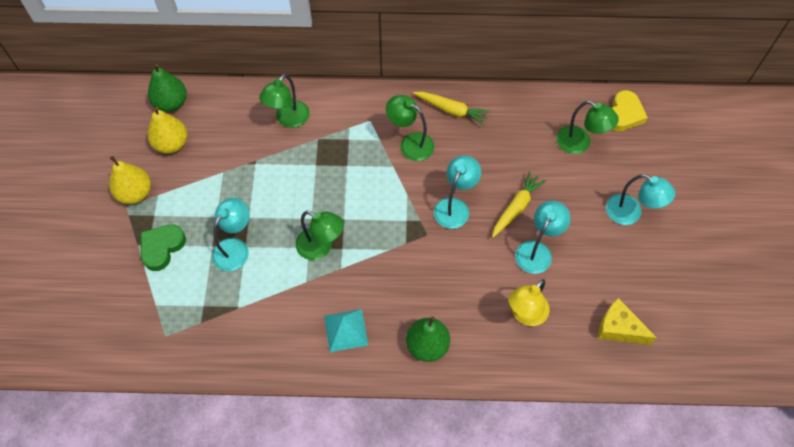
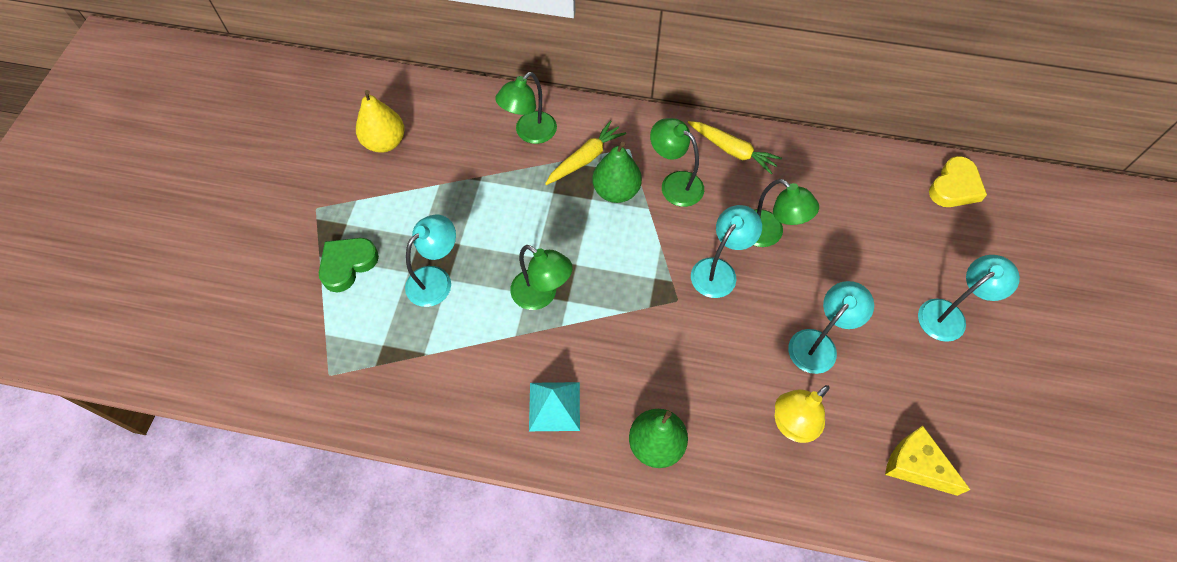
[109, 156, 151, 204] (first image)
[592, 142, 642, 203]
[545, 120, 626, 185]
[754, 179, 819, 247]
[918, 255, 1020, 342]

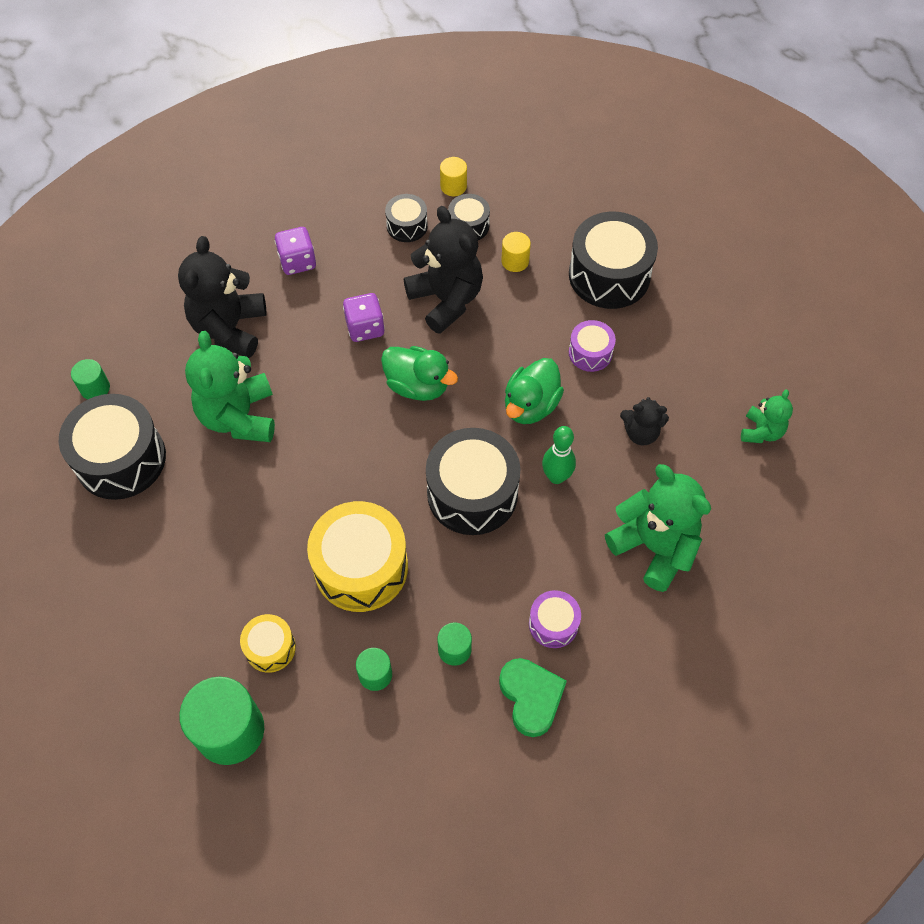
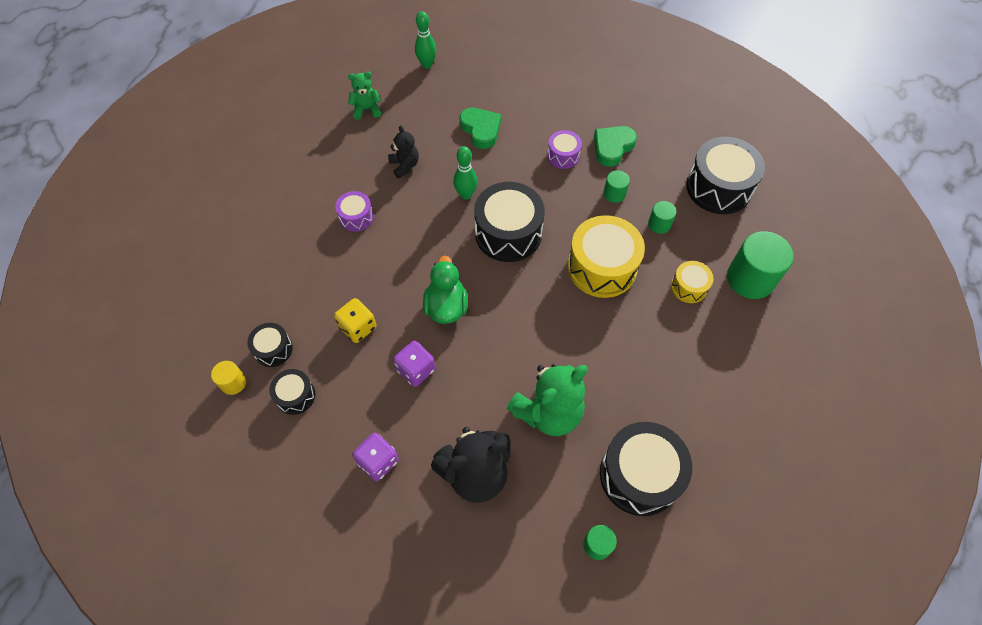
[501, 232, 531, 272] (first image)
[505, 358, 564, 424] (first image)
[415, 11, 436, 69]
[686, 137, 765, 214]
[334, 298, 376, 343]
[460, 108, 501, 149]

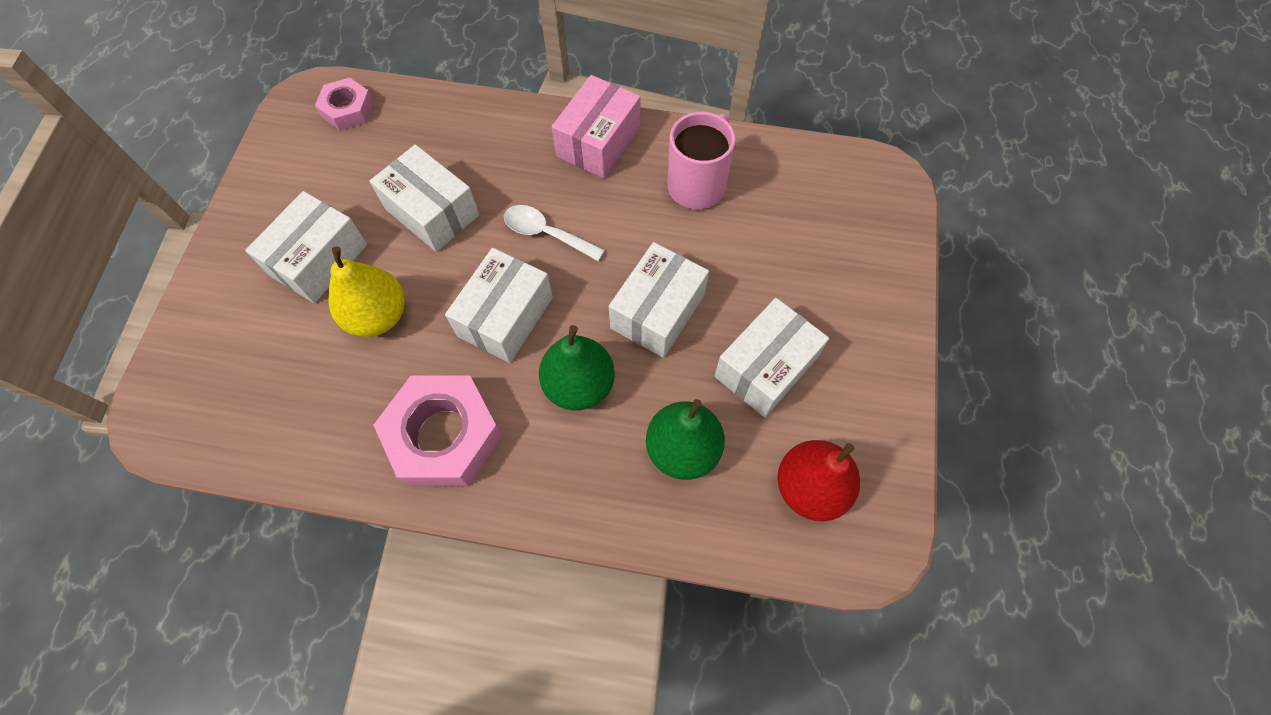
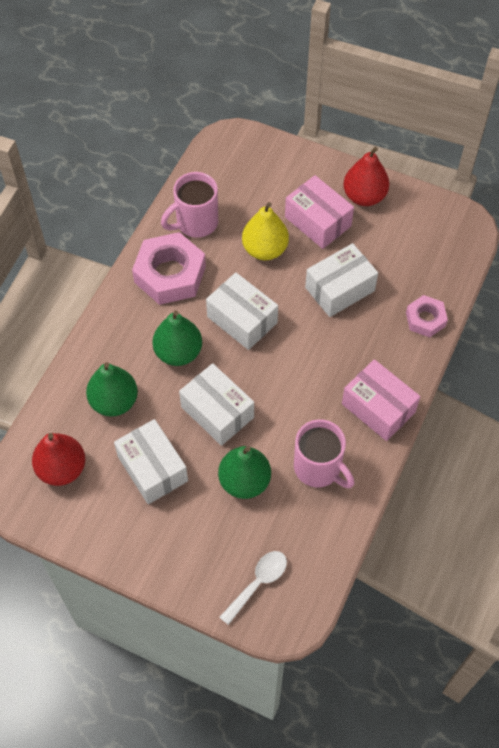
[161, 172, 218, 238]
[218, 446, 271, 499]
[343, 147, 389, 206]
[406, 295, 448, 337]
[219, 551, 287, 625]
[285, 175, 354, 249]

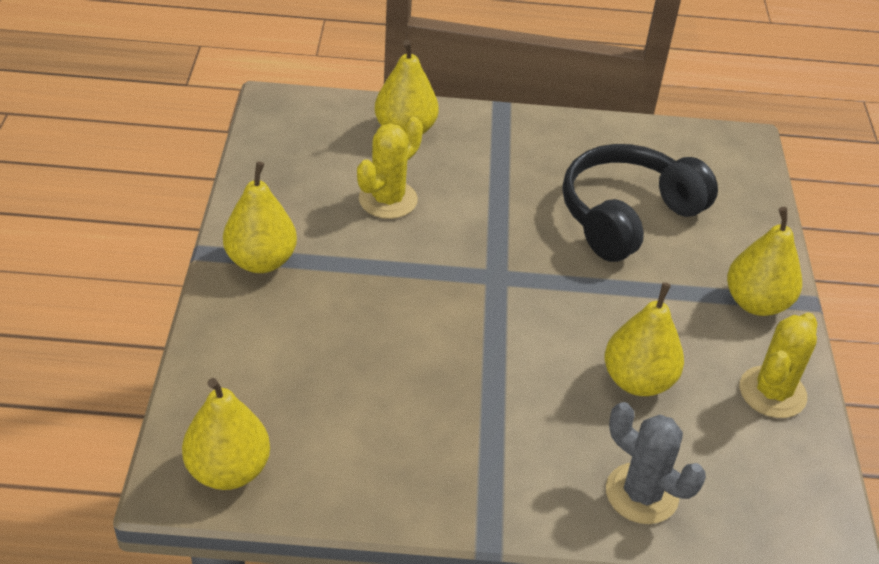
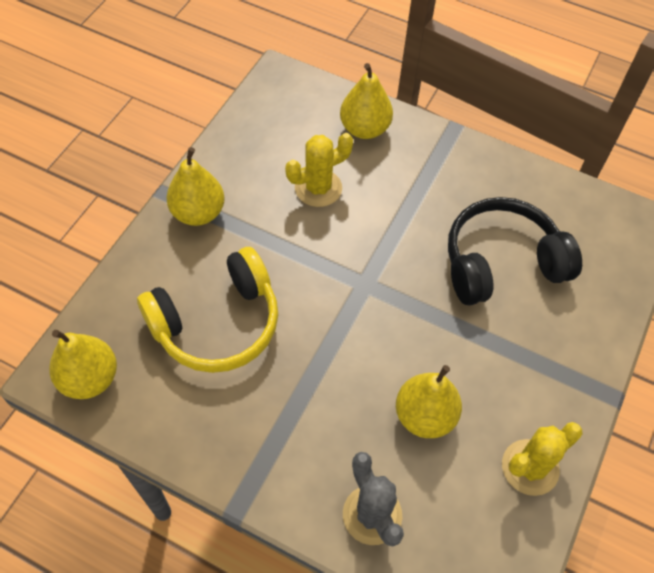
[727, 207, 802, 316] (first image)
[137, 247, 278, 373]

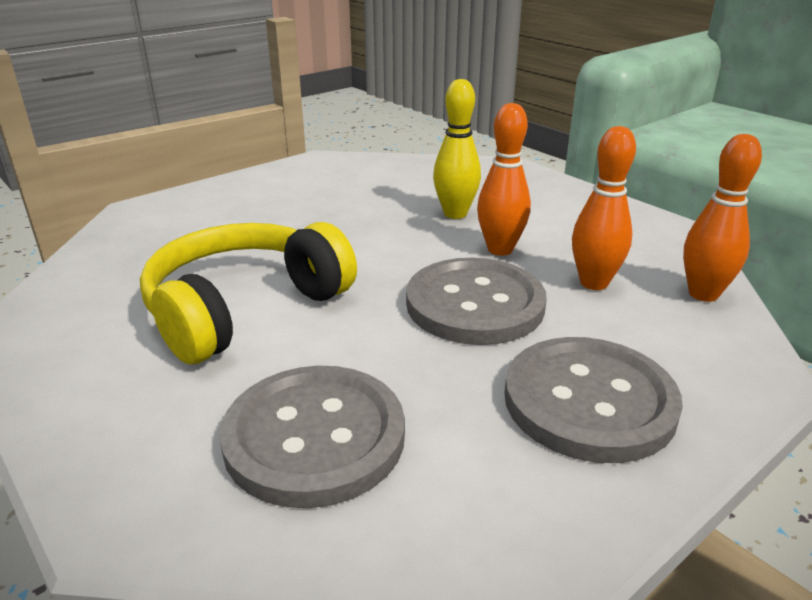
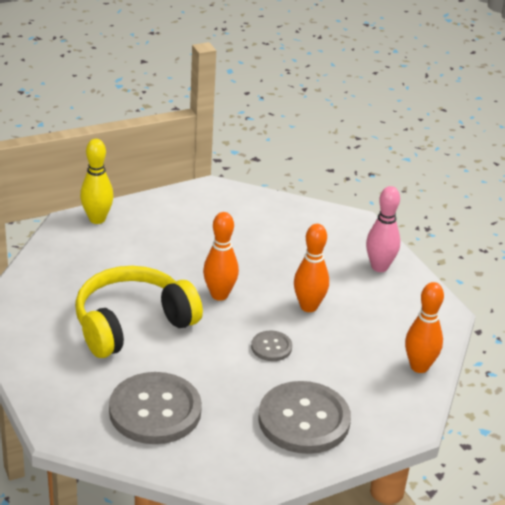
[366, 186, 401, 272]
[80, 139, 114, 224]
[203, 212, 239, 301]
[251, 331, 292, 361]

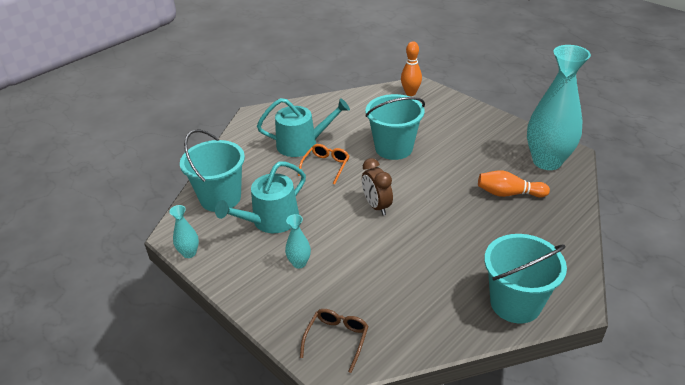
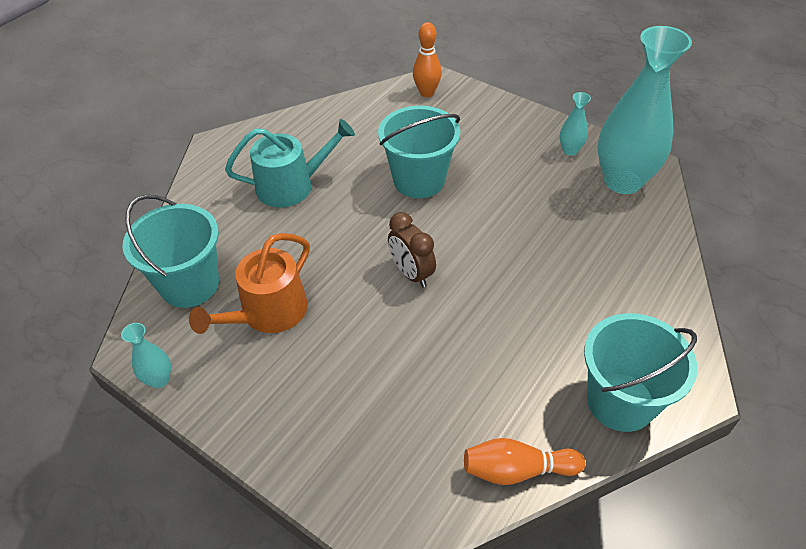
[298, 144, 349, 185] (first image)
[300, 309, 369, 373] (first image)
[560, 92, 591, 156]
[464, 438, 585, 485]
[189, 233, 310, 334]

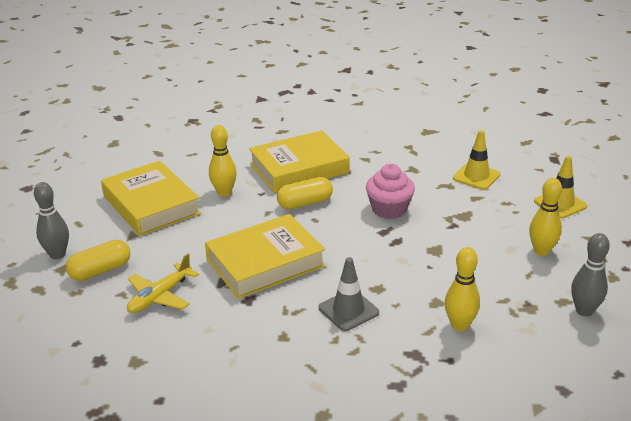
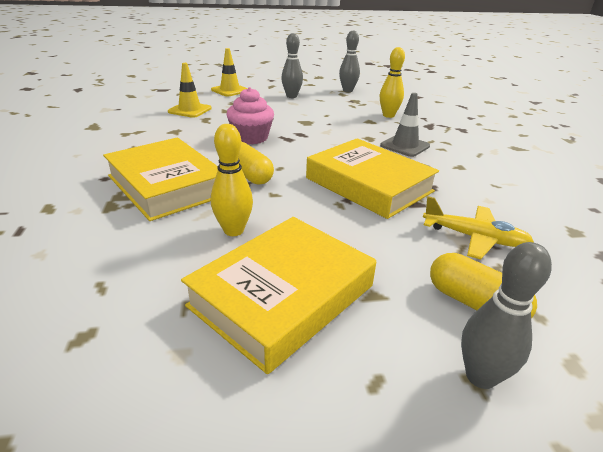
[281, 33, 303, 98]

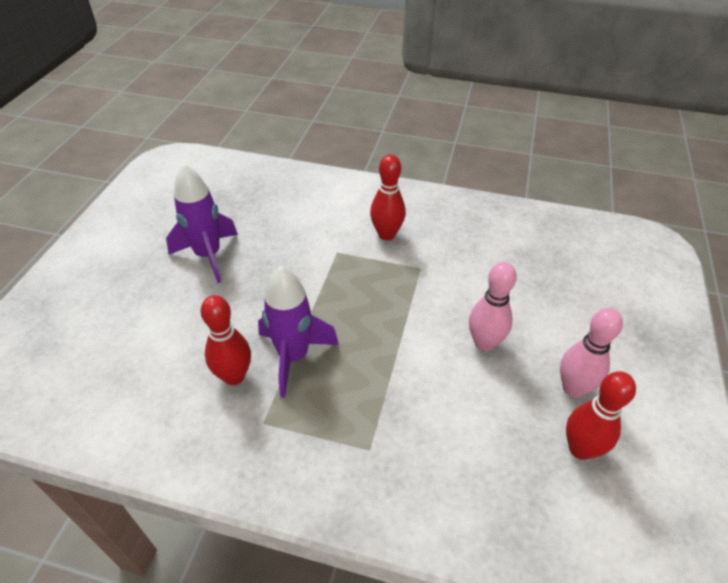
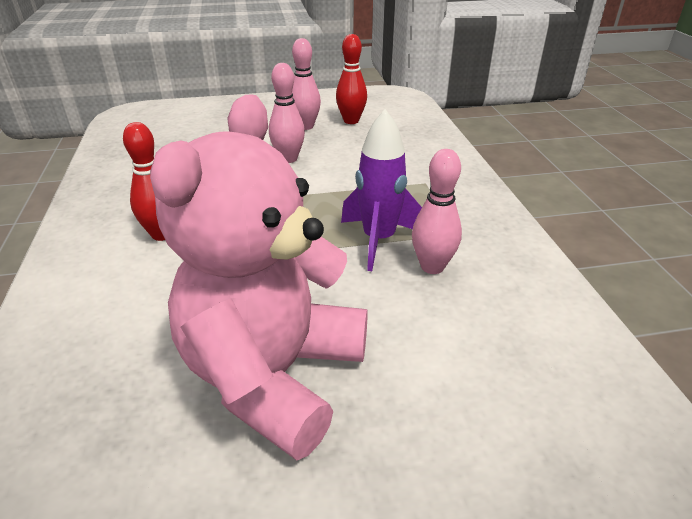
[150, 94, 368, 461]
[412, 149, 462, 274]

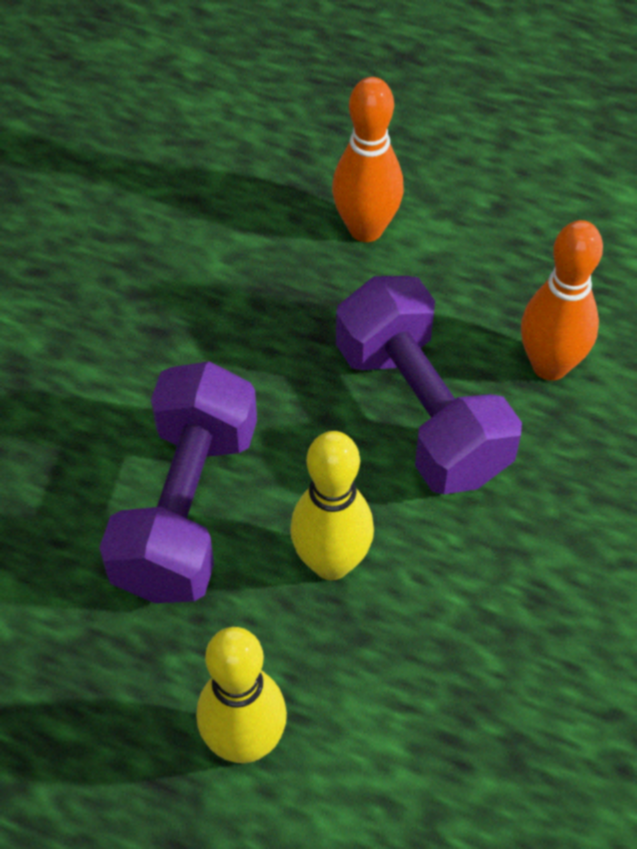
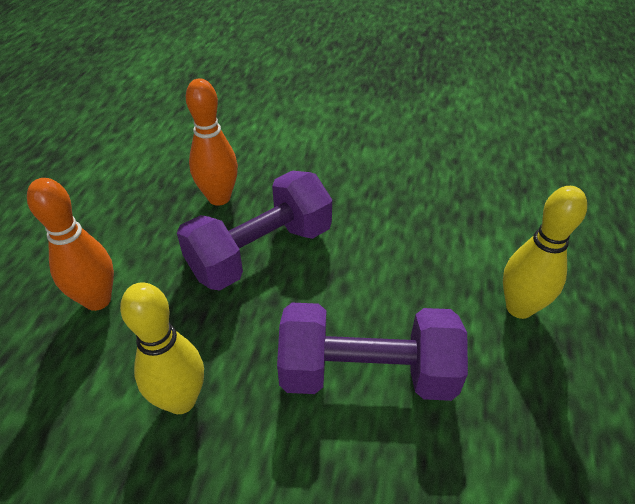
[120, 282, 204, 414]

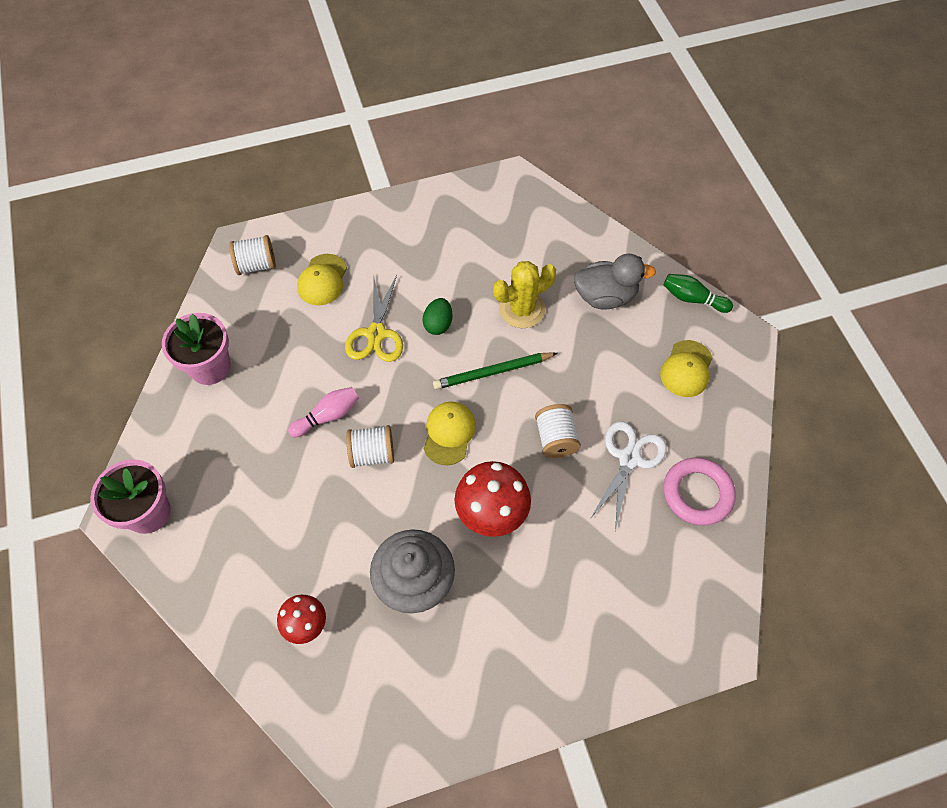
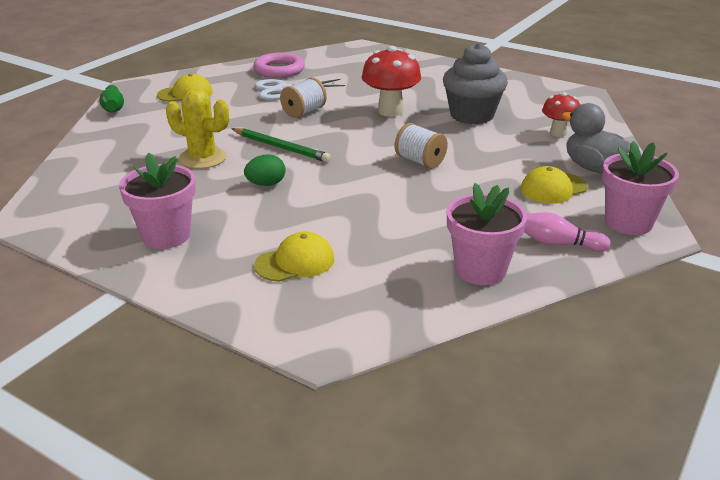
[229, 235, 276, 275] (first image)
[345, 274, 403, 362] (first image)
[119, 152, 196, 249]
[524, 212, 611, 252]
[521, 166, 587, 204]
[561, 103, 631, 173]

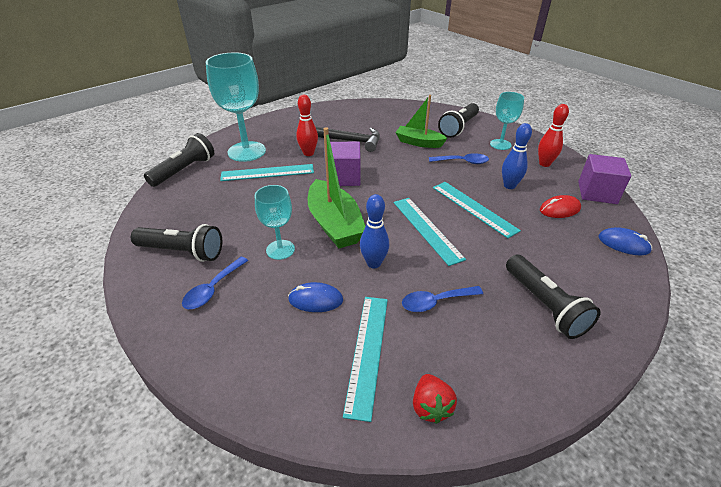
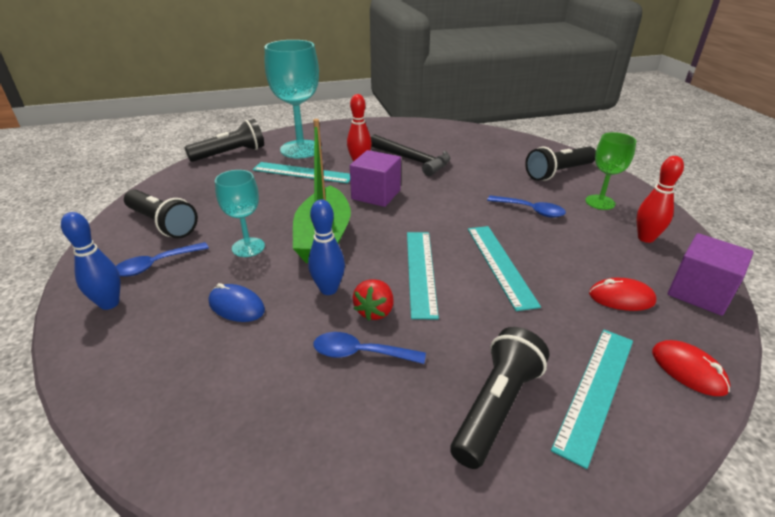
[395, 95, 447, 148] (first image)
[551, 329, 633, 469]
[353, 279, 394, 321]
[61, 212, 121, 310]
[585, 132, 636, 210]
[652, 340, 731, 396]
[450, 327, 550, 469]

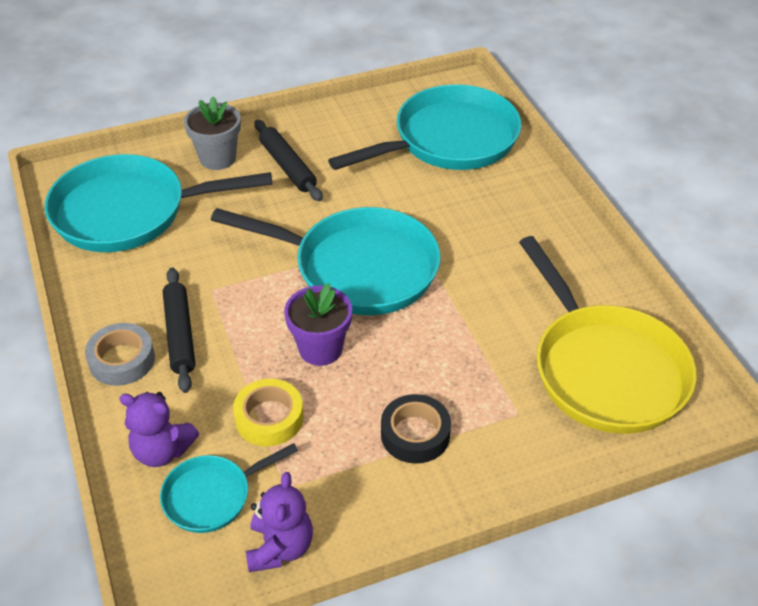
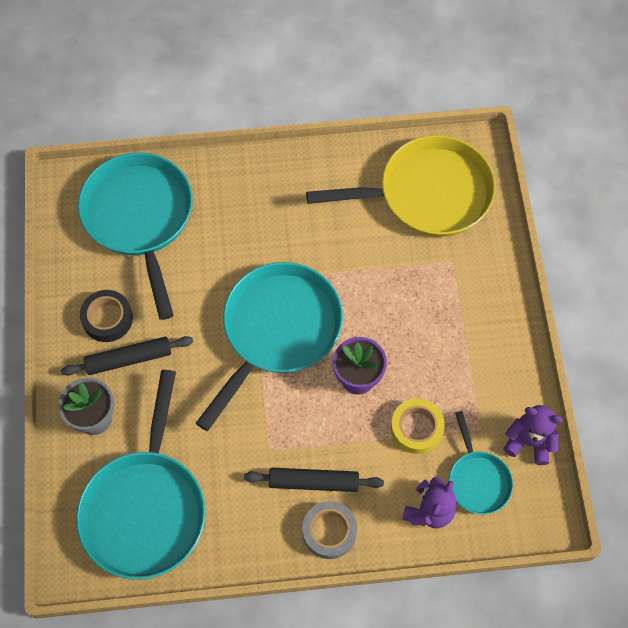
[80, 290, 133, 342]

